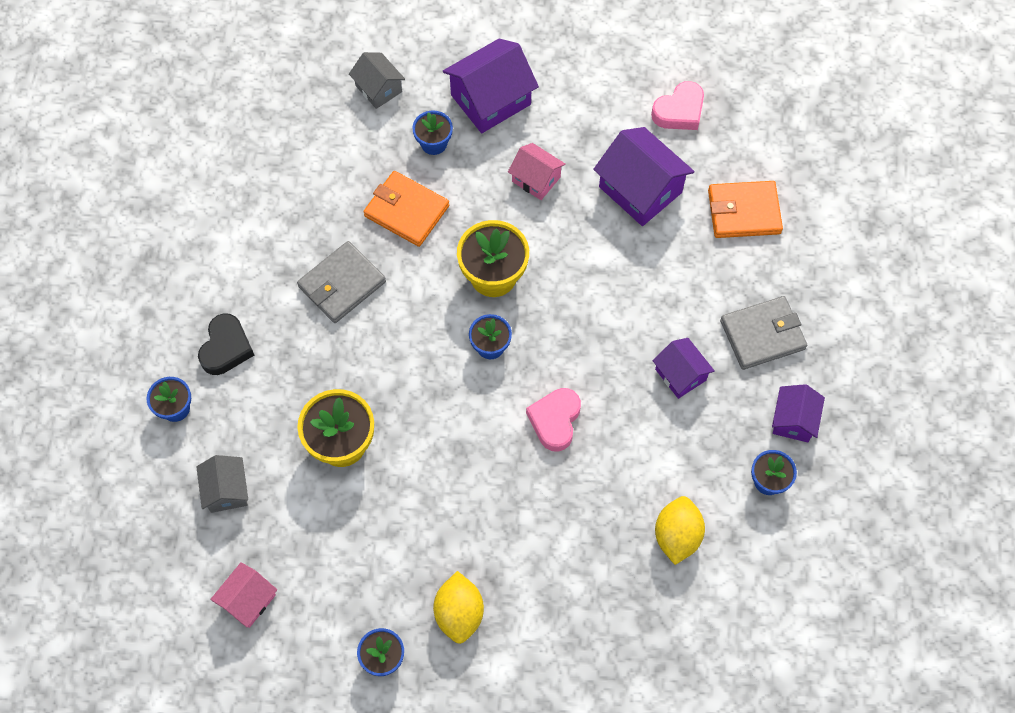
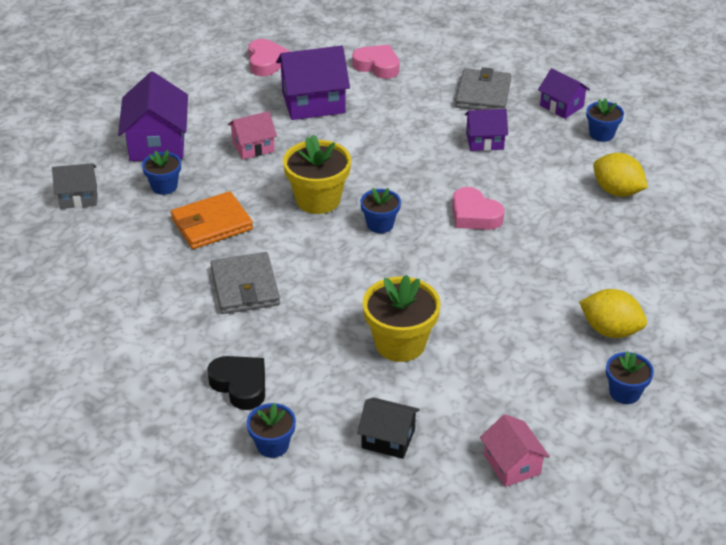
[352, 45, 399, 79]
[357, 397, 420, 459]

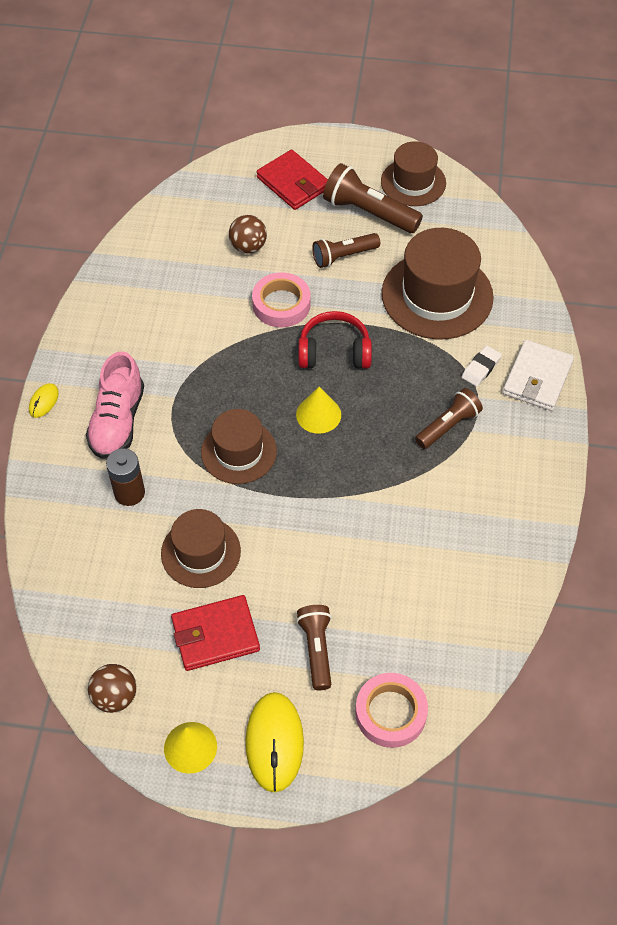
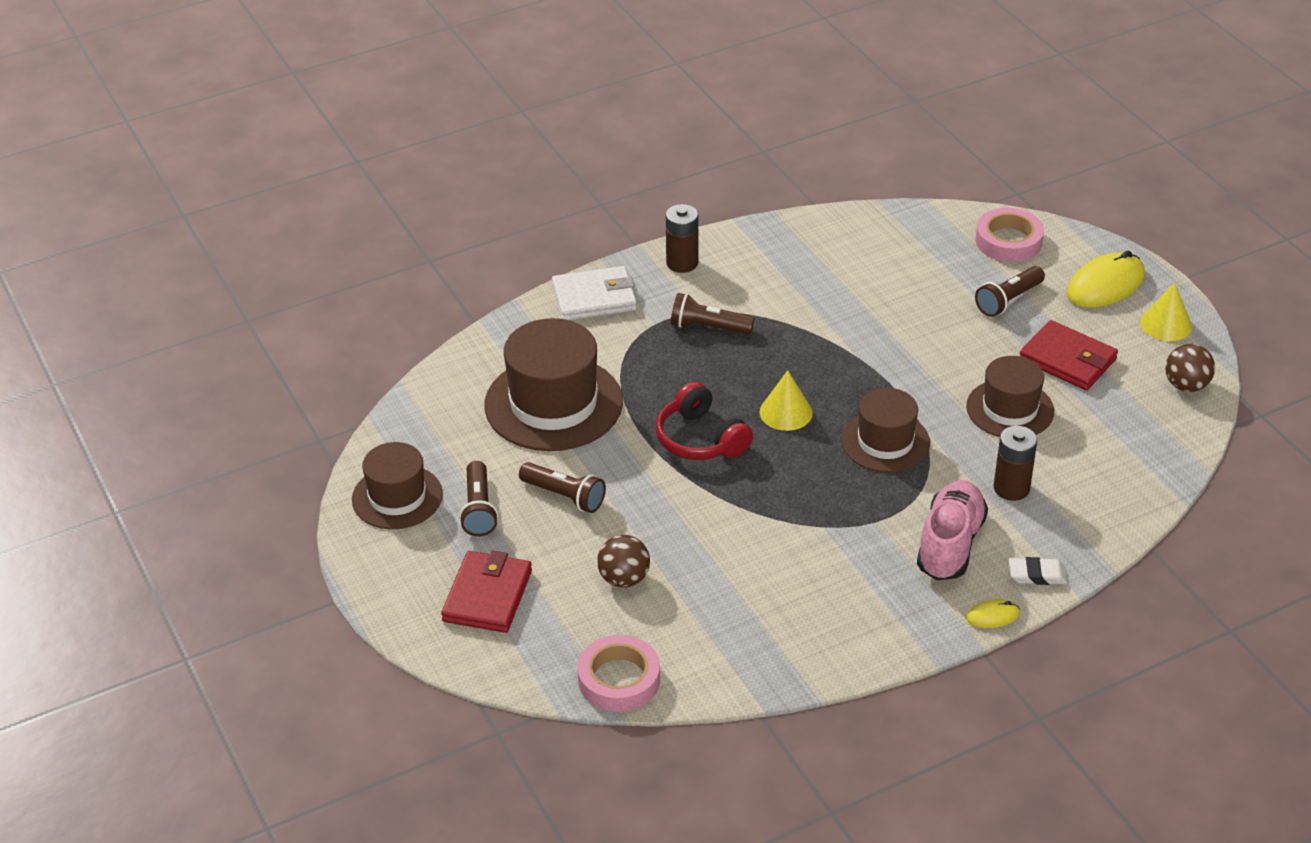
[666, 204, 698, 273]
[577, 635, 660, 712]
[1009, 557, 1067, 585]
[917, 480, 988, 580]
[459, 461, 498, 536]

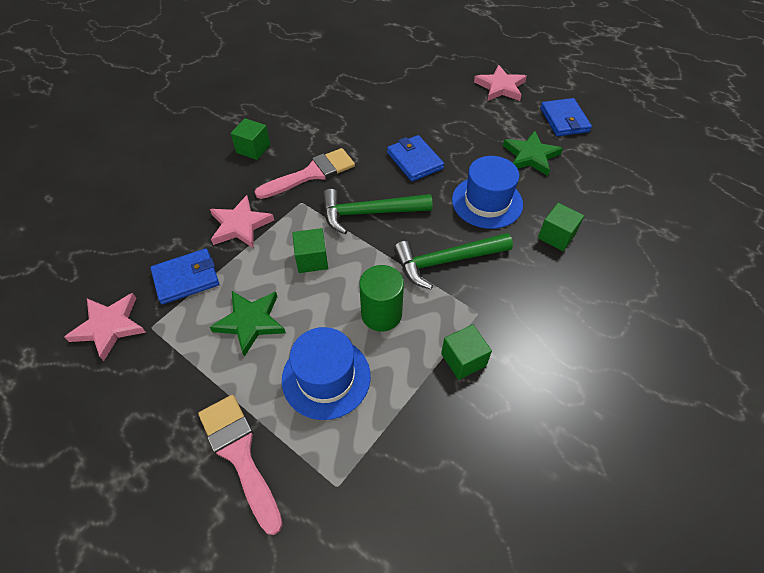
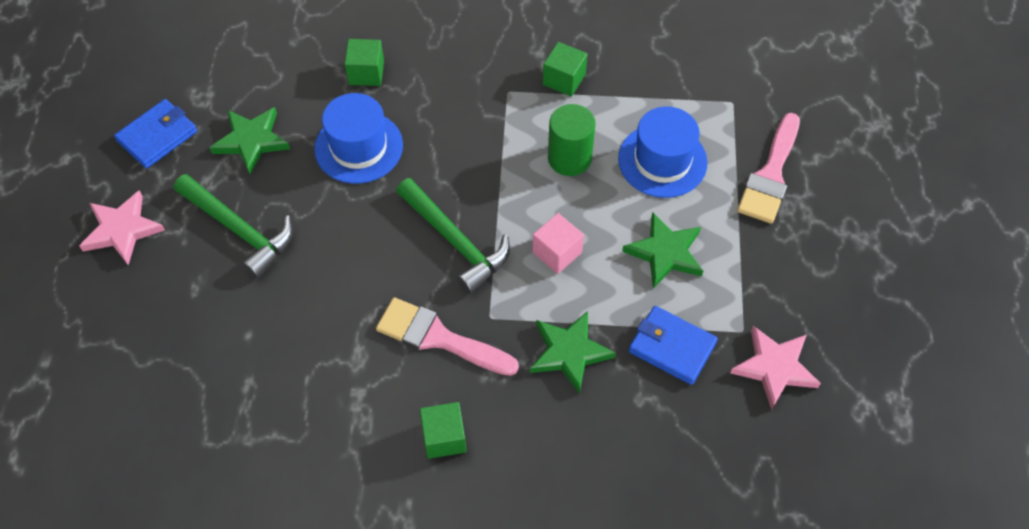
[387, 135, 444, 182] (first image)
[174, 174, 293, 278]
[530, 311, 616, 394]
[533, 213, 584, 274]

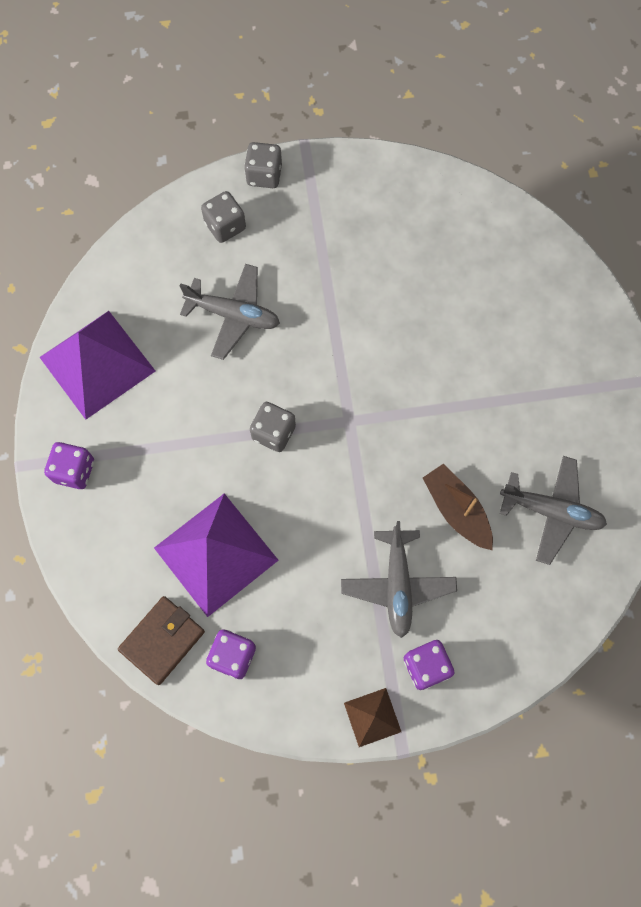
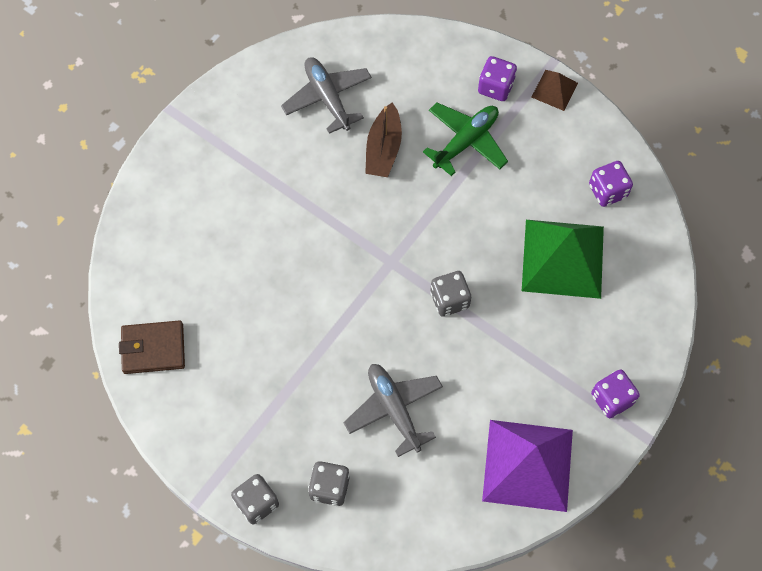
[119, 320, 185, 374]
[522, 220, 604, 299]
[423, 103, 508, 176]

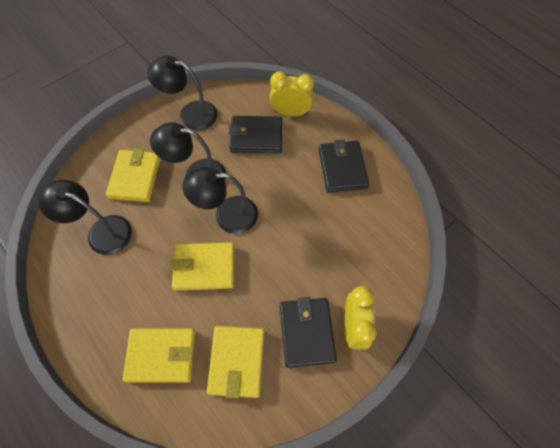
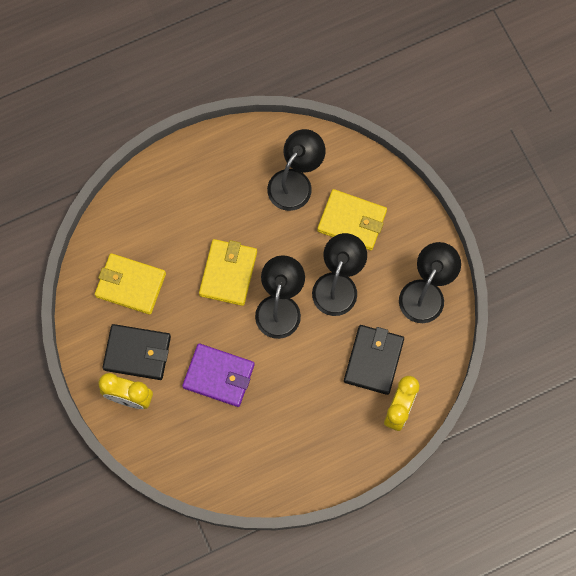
[123, 329, 195, 382] (first image)
[319, 139, 369, 192] (first image)
[182, 344, 255, 407]

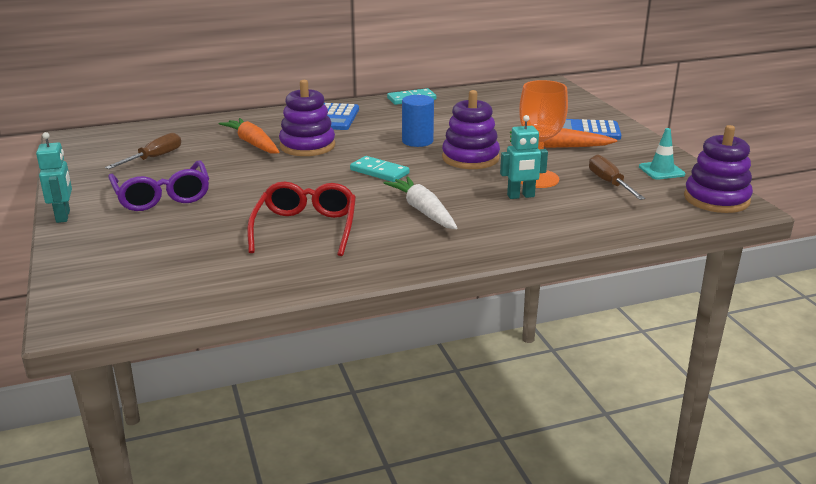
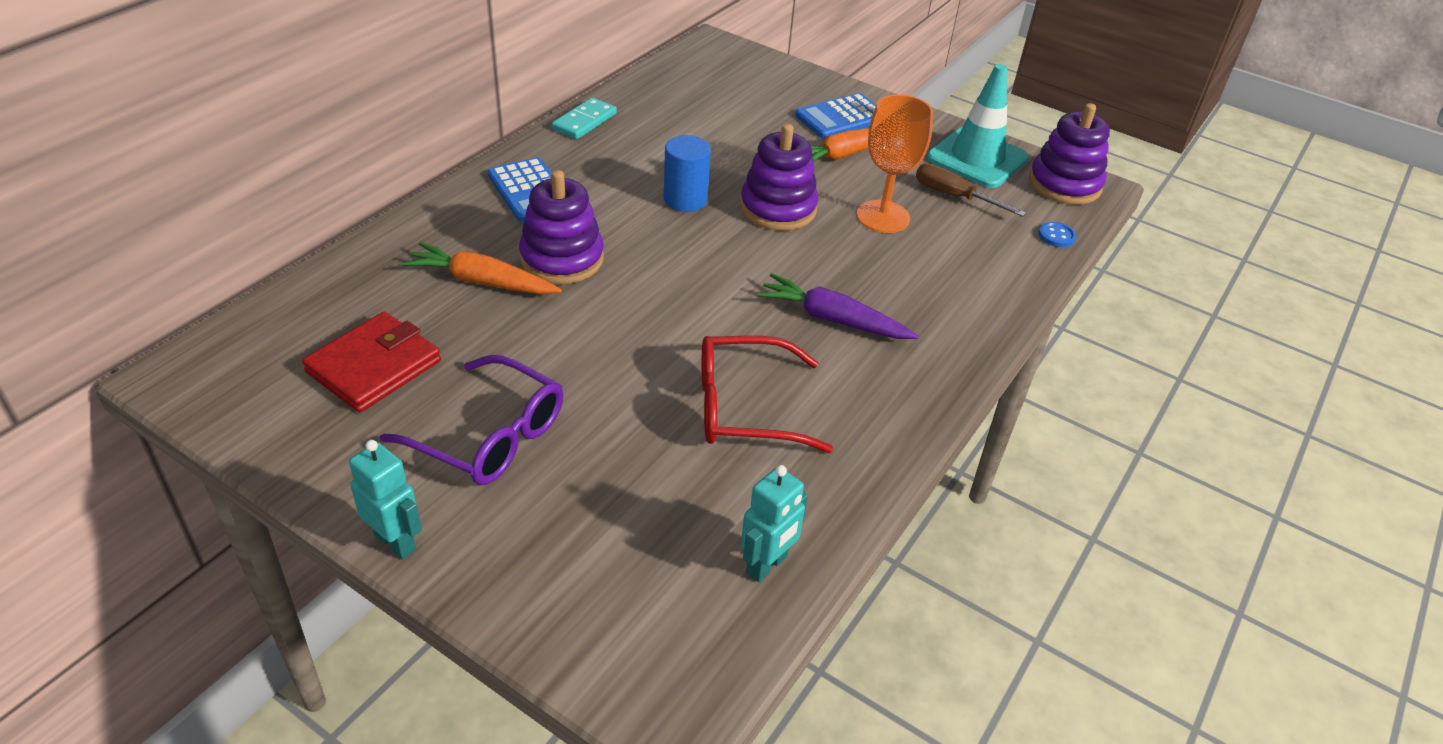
[350, 156, 409, 182] (first image)
[1038, 222, 1076, 247]
[741, 465, 808, 582]
[302, 312, 441, 412]
[757, 273, 918, 339]
[702, 336, 833, 453]
[927, 64, 1029, 188]

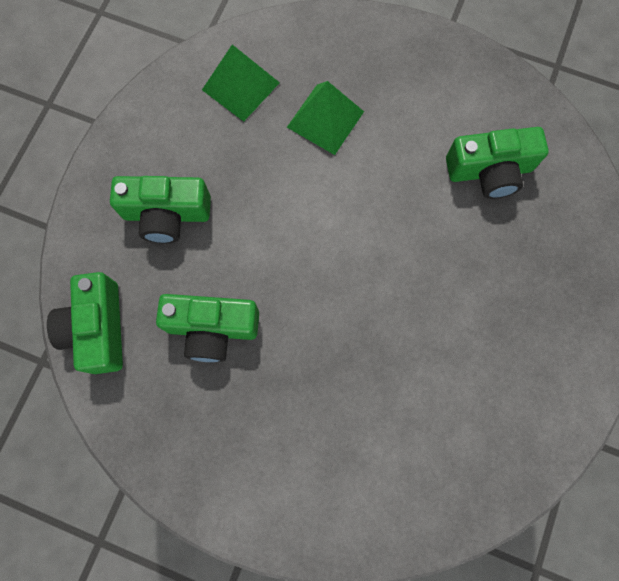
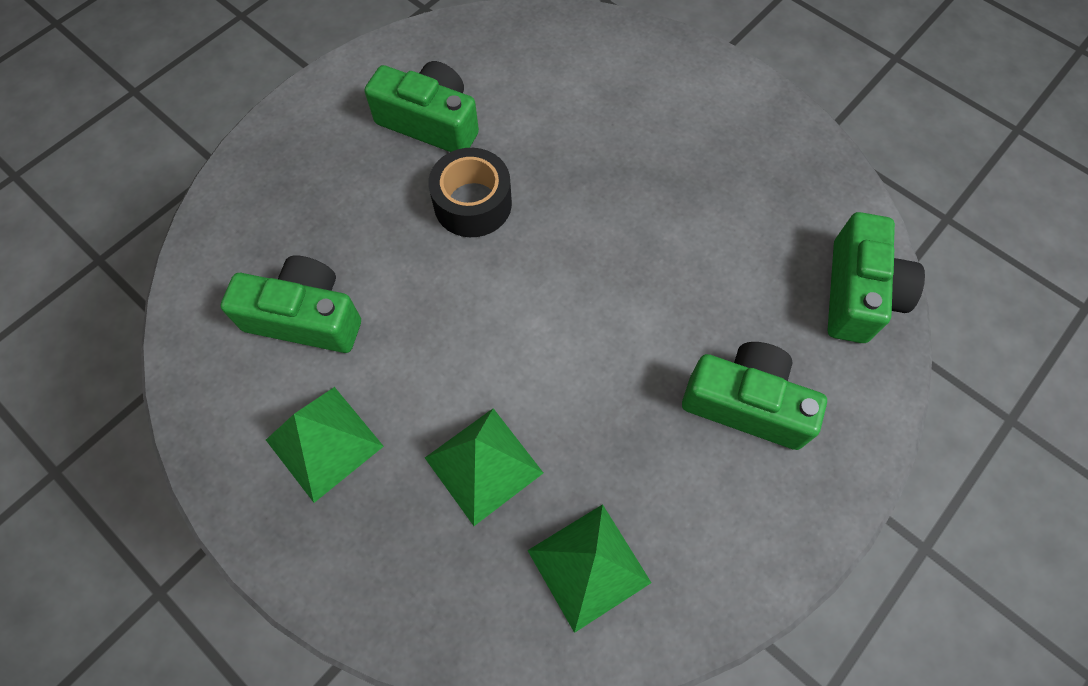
[266, 387, 384, 503]
[428, 148, 512, 237]
[365, 61, 479, 152]

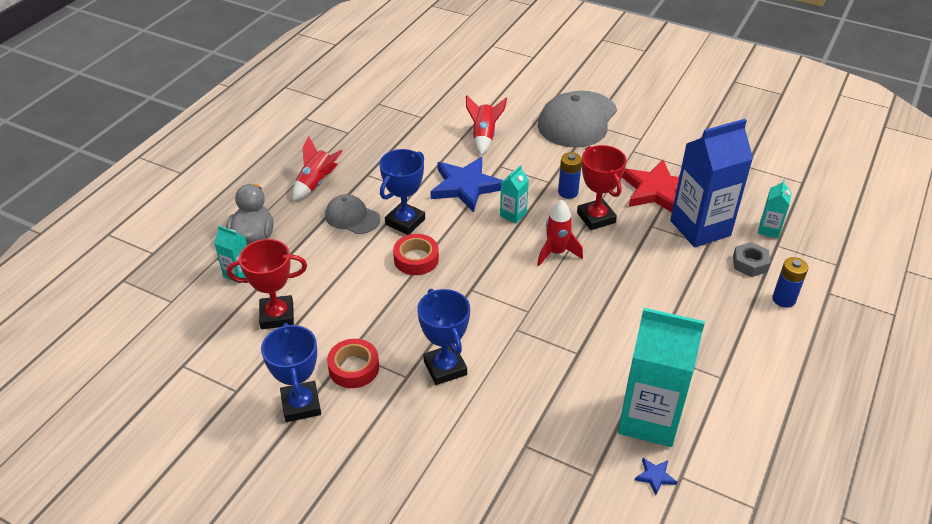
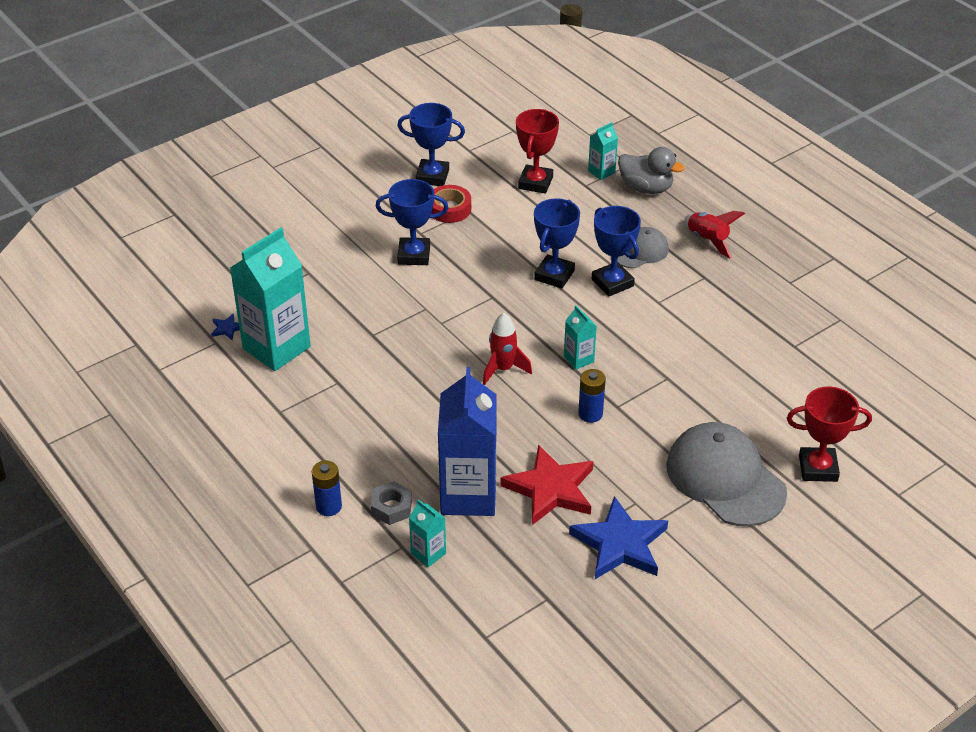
[466, 95, 507, 155] (first image)
[569, 496, 668, 579]
[787, 386, 872, 482]
[534, 198, 580, 289]

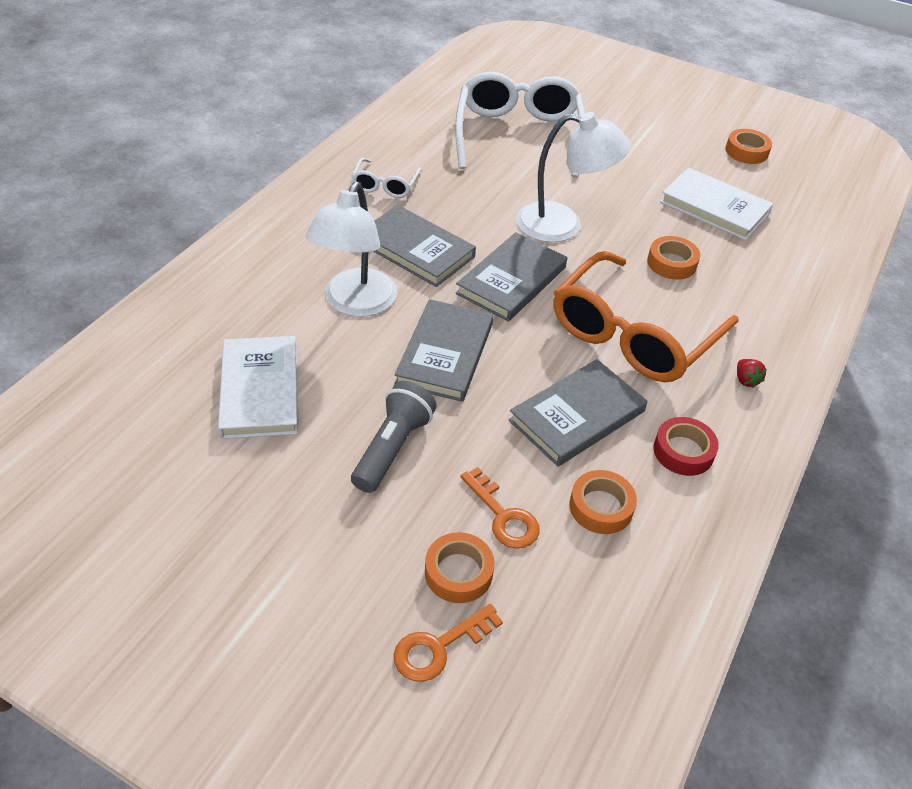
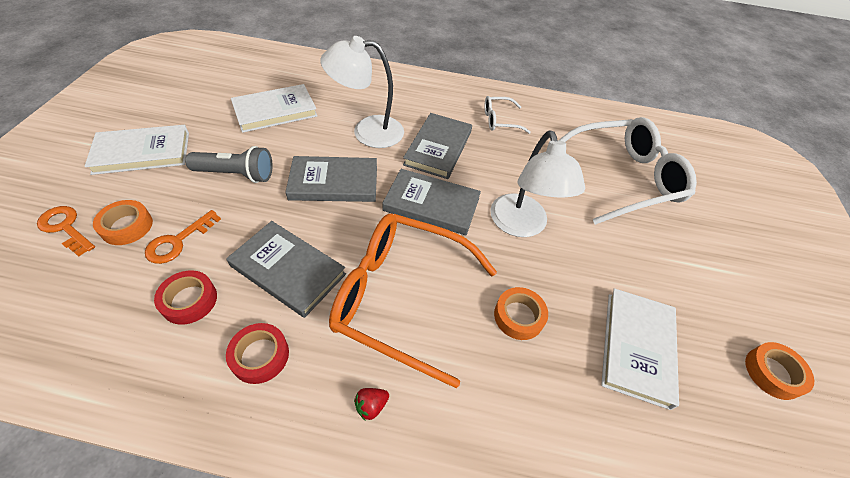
[84, 125, 189, 175]
[154, 270, 217, 325]

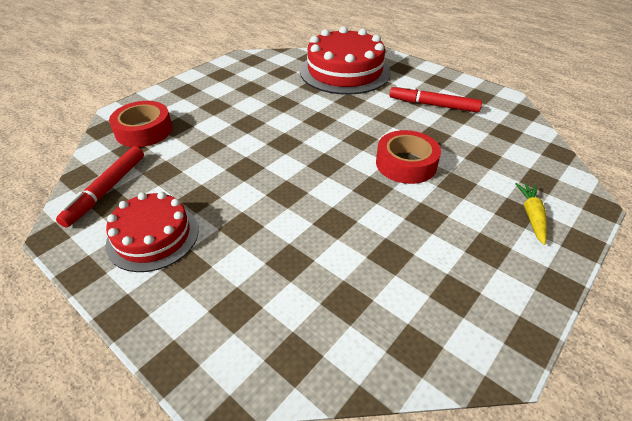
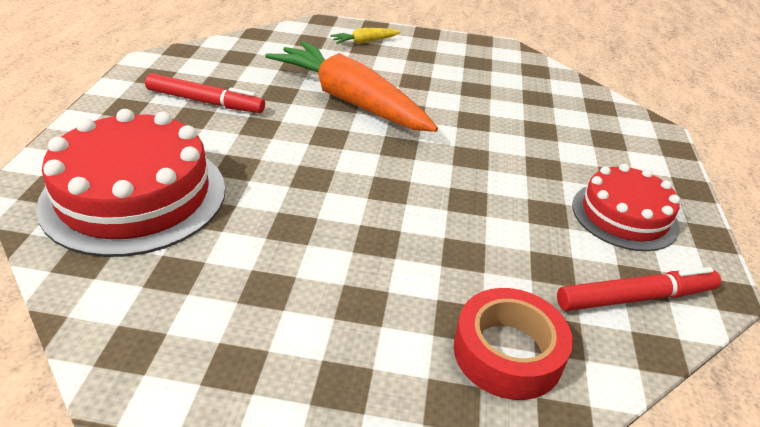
[265, 41, 438, 132]
[145, 73, 265, 113]

